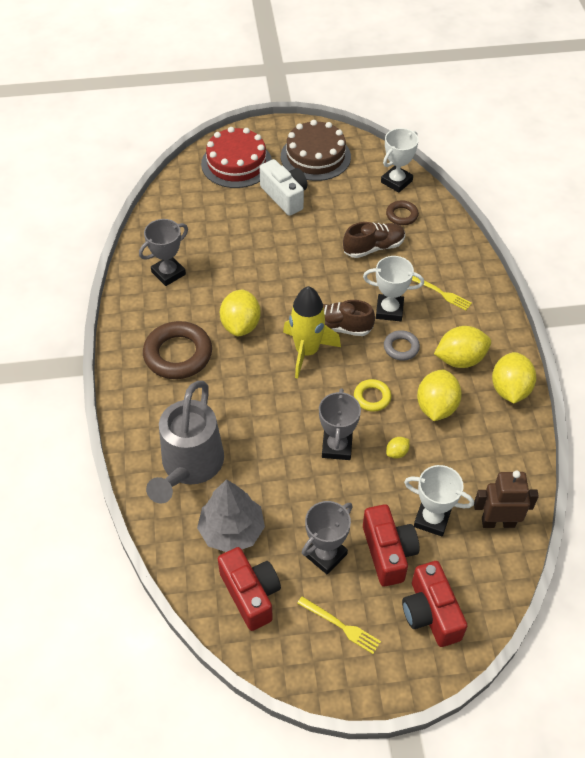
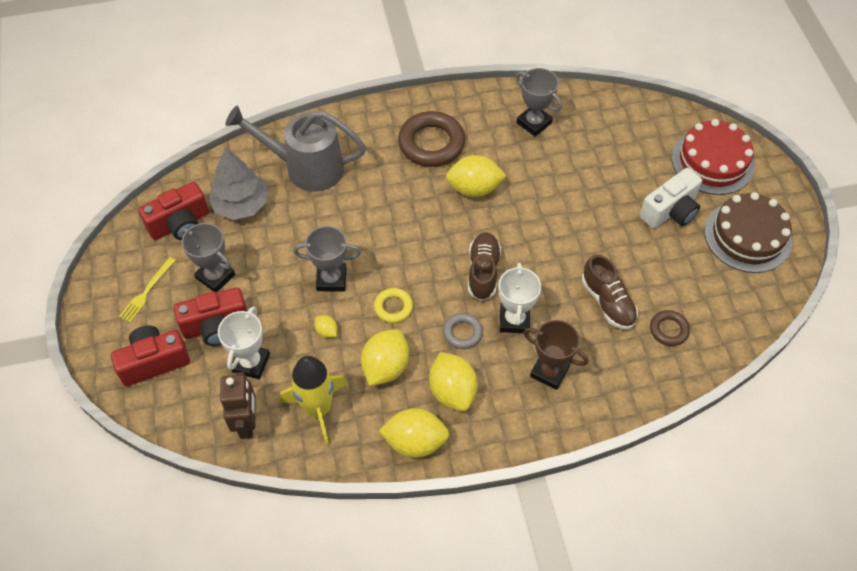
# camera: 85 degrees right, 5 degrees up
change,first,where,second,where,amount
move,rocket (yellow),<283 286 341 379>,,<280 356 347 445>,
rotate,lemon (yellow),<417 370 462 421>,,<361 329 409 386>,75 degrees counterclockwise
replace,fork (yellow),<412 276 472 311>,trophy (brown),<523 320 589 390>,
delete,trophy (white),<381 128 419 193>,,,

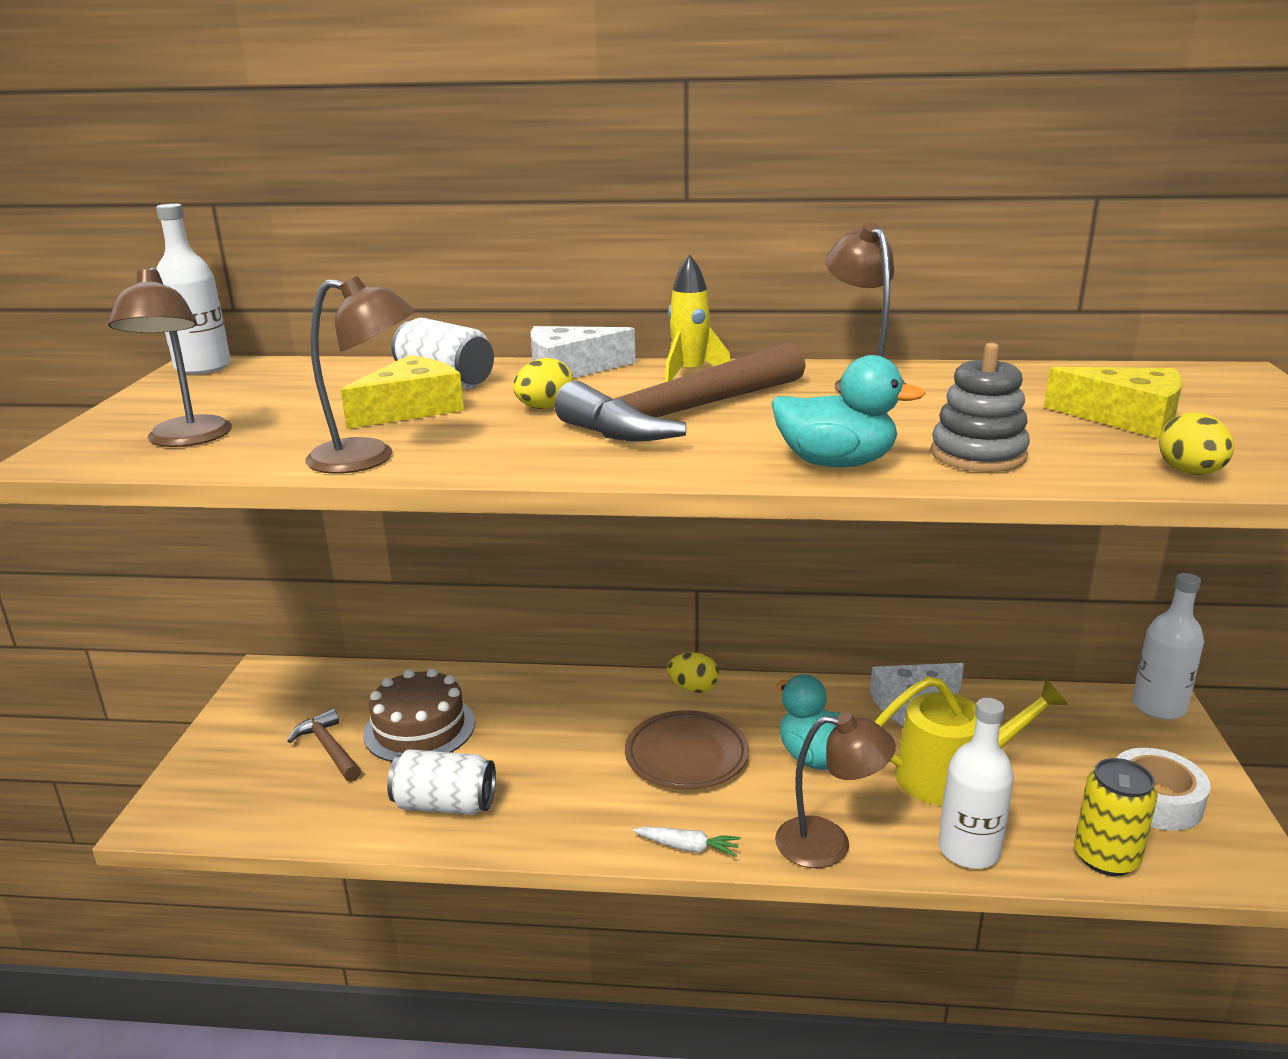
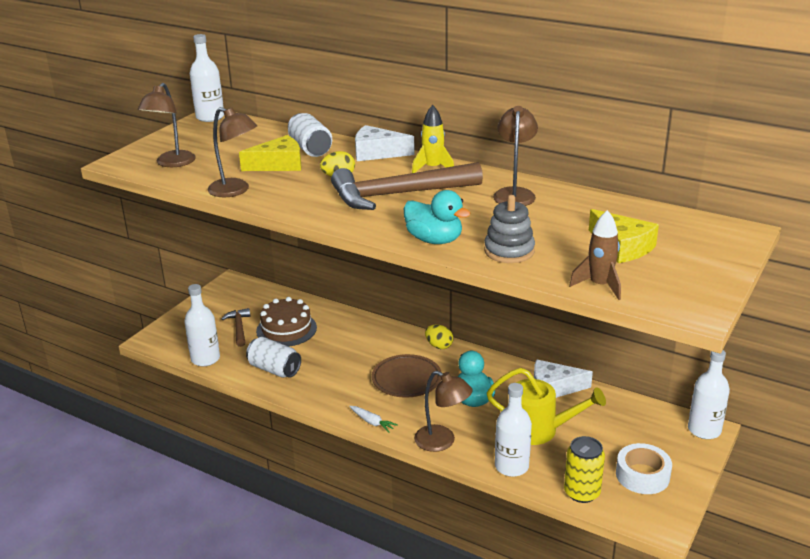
# camera: 25 degrees right, 5 degrees up
change,first,where,second,where,amount
insert,,,bottle (white),<184 284 220 366>,
replace,egg (yellow),<1159 412 1234 475>,rocket (brown),<569 210 621 300>,

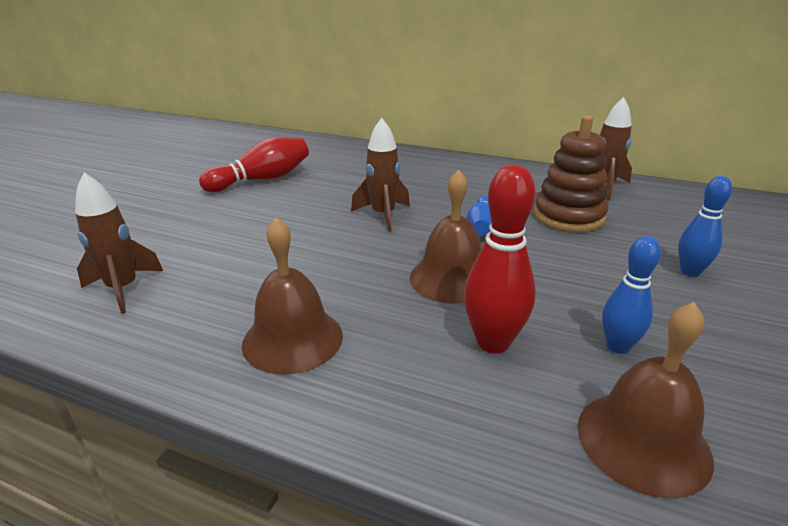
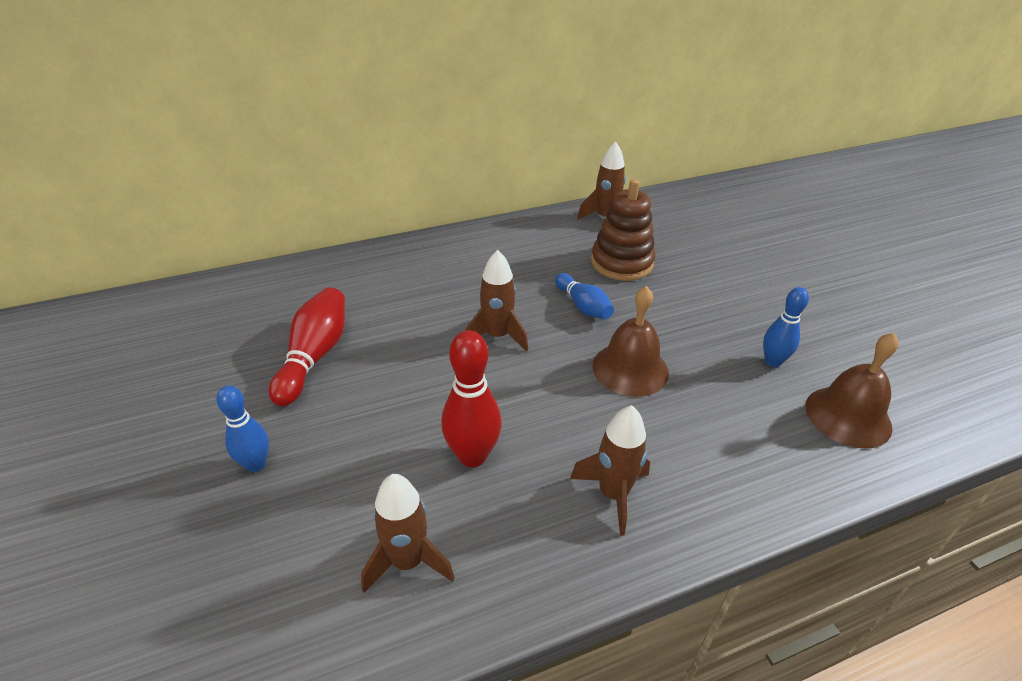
# camera: 45 degrees left, 10 degrees up
change,first,where,second,where,amount
move,bowling pin (blue),<678 176 732 277>,,<216 386 269 472>,
move,bowling pin (red),<464 165 536 353>,,<441 330 502 467>,
replace,bell (brown),<242 218 343 374>,rocket (brown),<570 405 650 536>,

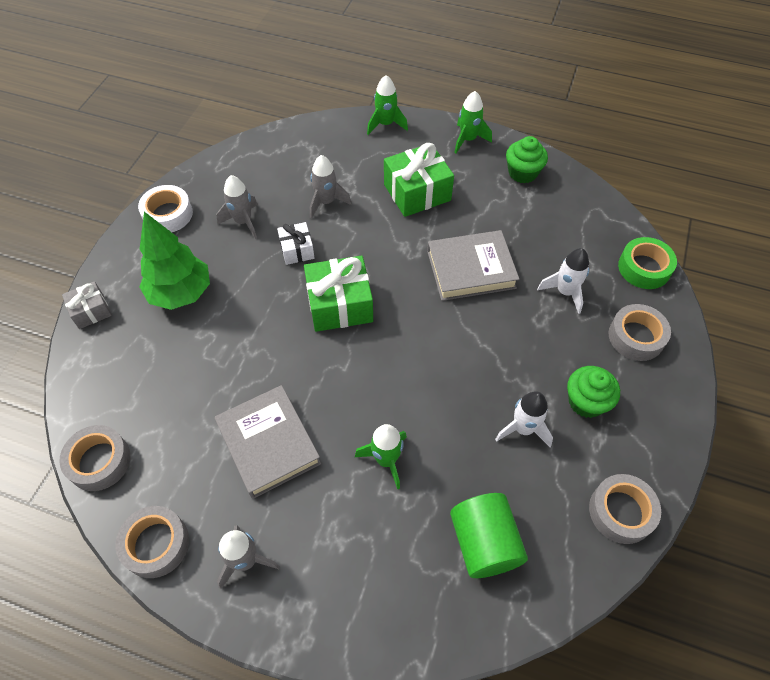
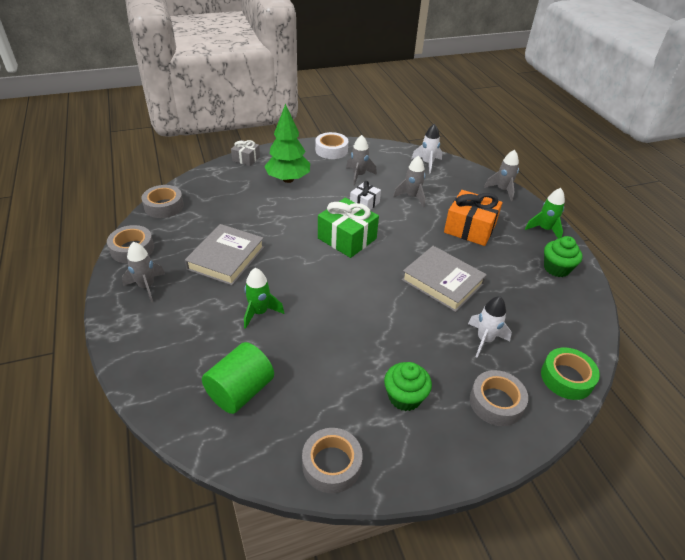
# camera: 50 degrees right, 15 degrees down
change,first,where,second,where,amount
move,rocket (white),<495 391 553 447>,,<412 124 442 174>,
recolor,gift (green),<384 143 454 217>,gift (orange),<444 190 502 246>,
recolor,rocket (green),<367 75 408 135>,rocket (grey),<484 150 519 201>,

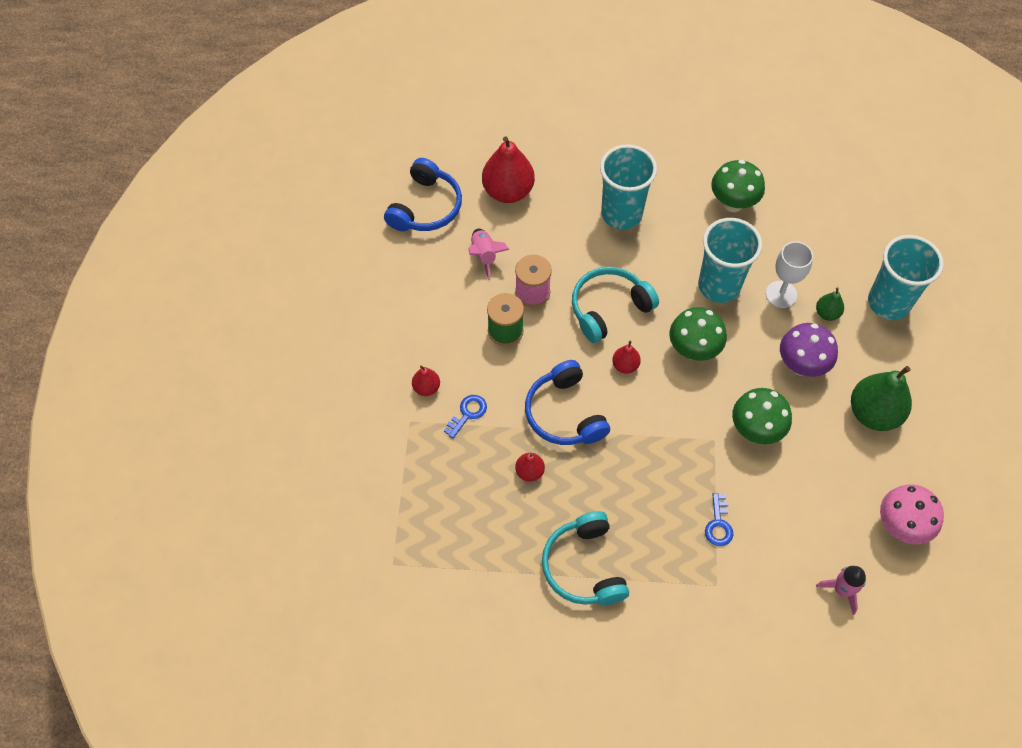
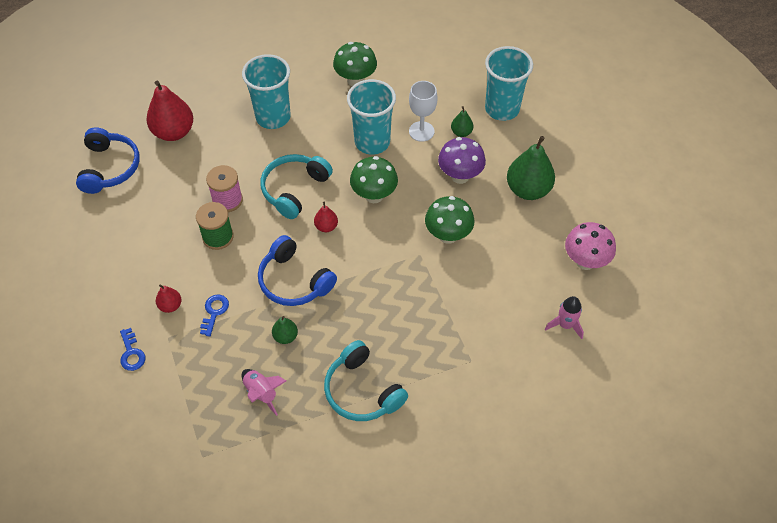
# camera: 25 degrees left, 5 degrees down
change,first,where,second,where,amount
move,key (blue),<705 493 733 546>,,<120 328 146 371>,
move,rocket (pink),<468 229 510 280>,,<242 369 286 416>,
recolor,pear (red),<515 453 545 482>,pear (green),<272 316 298 344>,

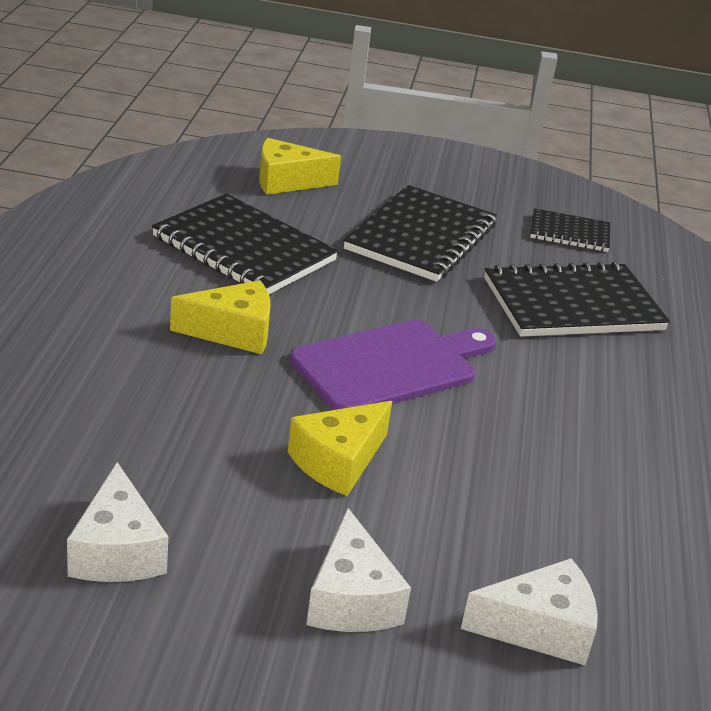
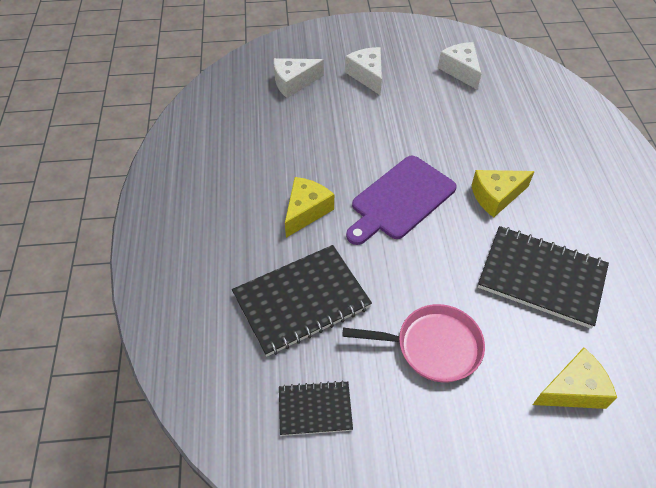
# camera: 170 degrees right, 20 degrees up
change,first,where,second,where,amount
move,cheese (yellow),<288 401 392 496>,,<285 177 334 238>,
replace,notebook (black),<343 185 497 282>,pan (pink),<342 304 485 382>,

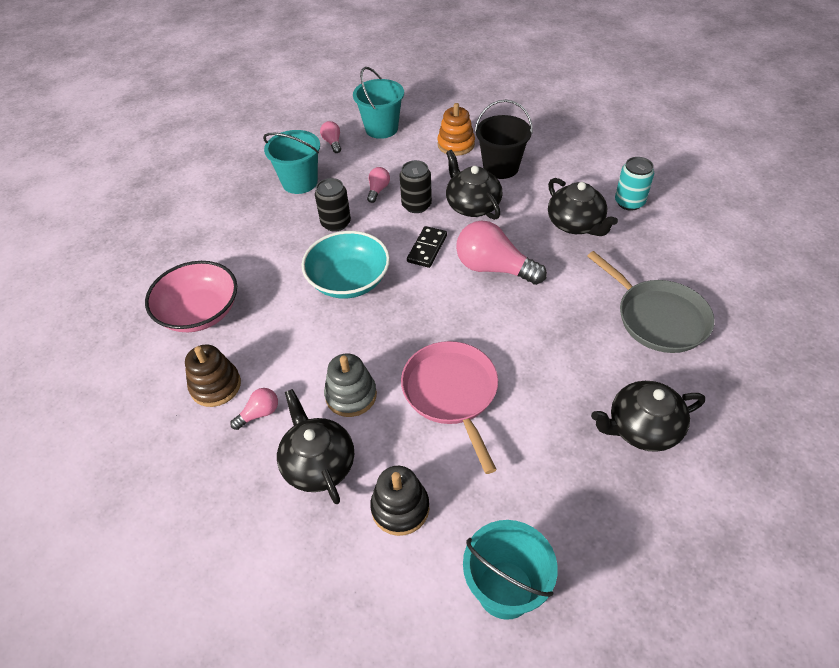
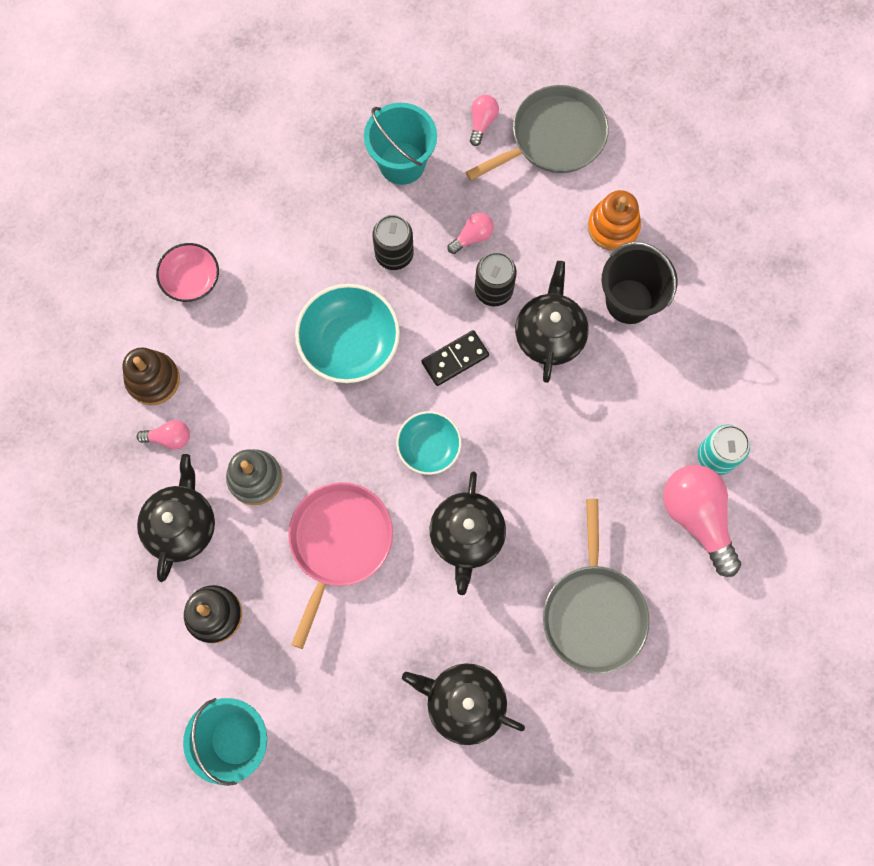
# camera: 35 degrees right, 25 degrees up
change,first,where,second,where,amount
resize,bowl (pink),<145 261 237 332>,,<156 243 219 302>,x0.62
insert,,,bowl (turquoise),<396 411 462 475>,
move,teapot (black),<548 178 618 236>,,<430 471 506 595>,
replace,bucket (turquoise),<353 67 404 139>,pan (grey),<466 85 609 181>,
move,light bulb (pink),<456 221 547 285>,,<663 465 741 577>,

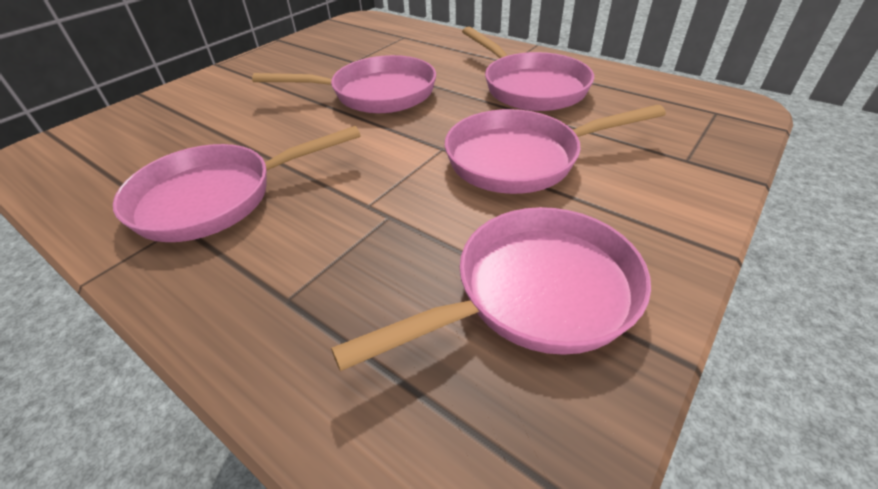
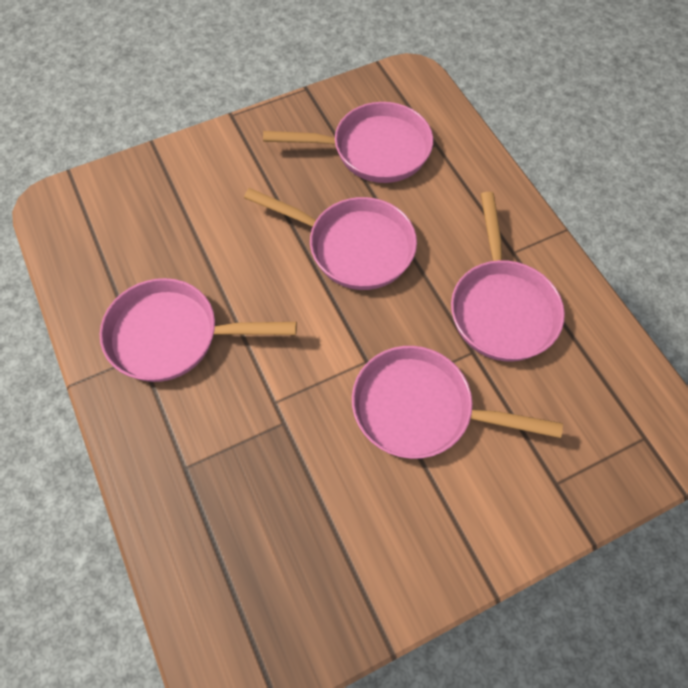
# camera: 25 degrees right, 20 degrees up
change,first,where,second,where,amount
move,pan (pink),<331 207 651 371>,,<263 102 433 183>,

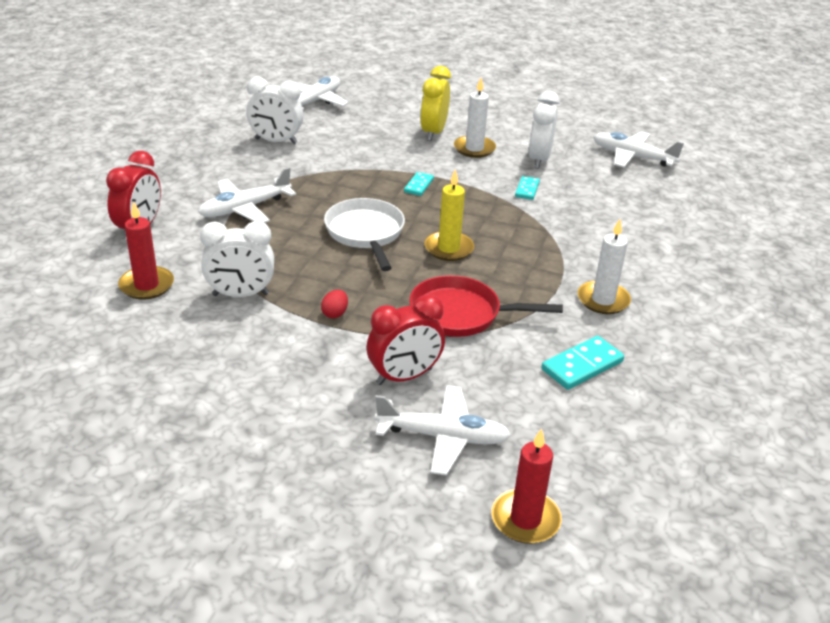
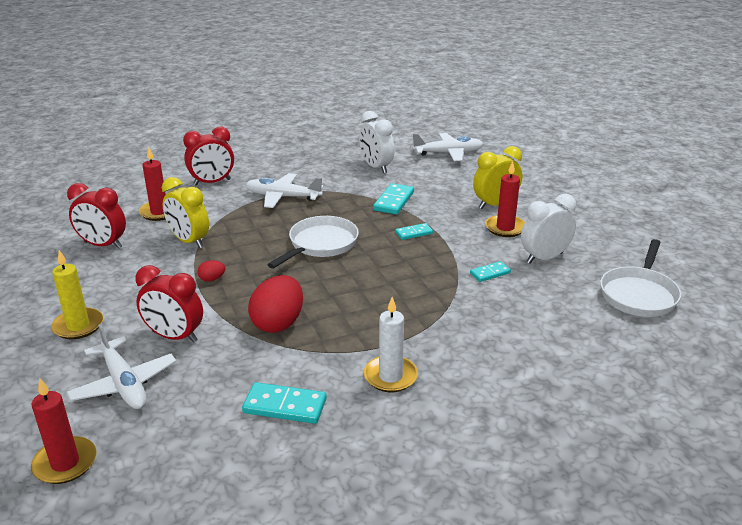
# camera: 50 degrees right, 5 degrees down
change,first,where,second,where,amount
move,candle (yellow),<424 169 474 261>,,<51 250 103 339>,
insert,,,clock (red),<67 183 126 249>,
recolor,clock (white),<200 221 274 297>,clock (yellow),<162 177 209 248>,
replace,pan (red),<409 275 563 337>,egg (red),<248 275 303 333>,
insert,,,domino (turquoise),<373 183 414 214>,
recolor,candle (white),<454 78 496 158>,candle (red),<485 161 525 237>,
replace,plane (white),<593 131 684 167>,pan (white),<600 239 681 317>,

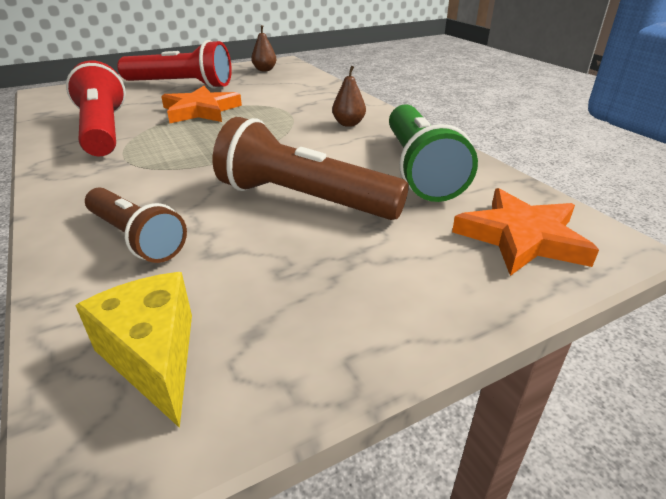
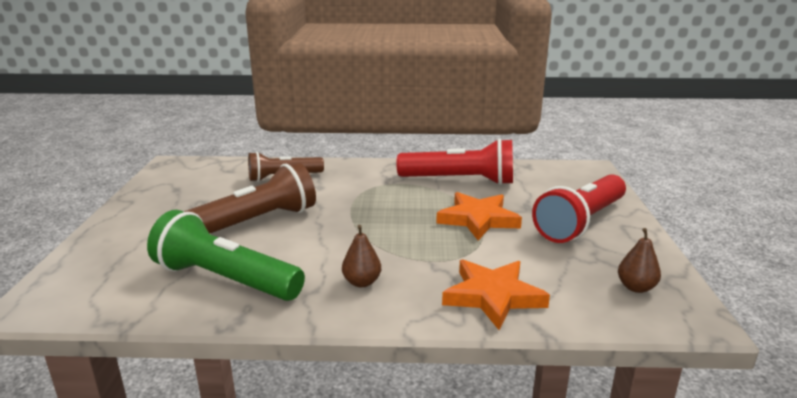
# camera: 120 degrees right, 10 degrees down
change,first,where,second,where,amount
move,star (orange),<452 188 599 276>,,<442 260 550 330>,
delete,cheese (yellow),<75 272 192 428>,,,

